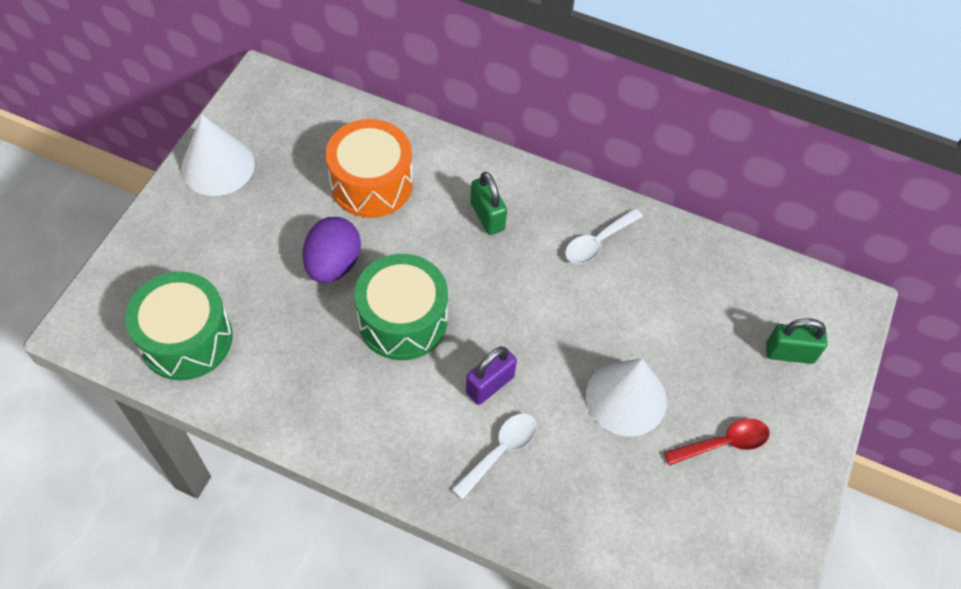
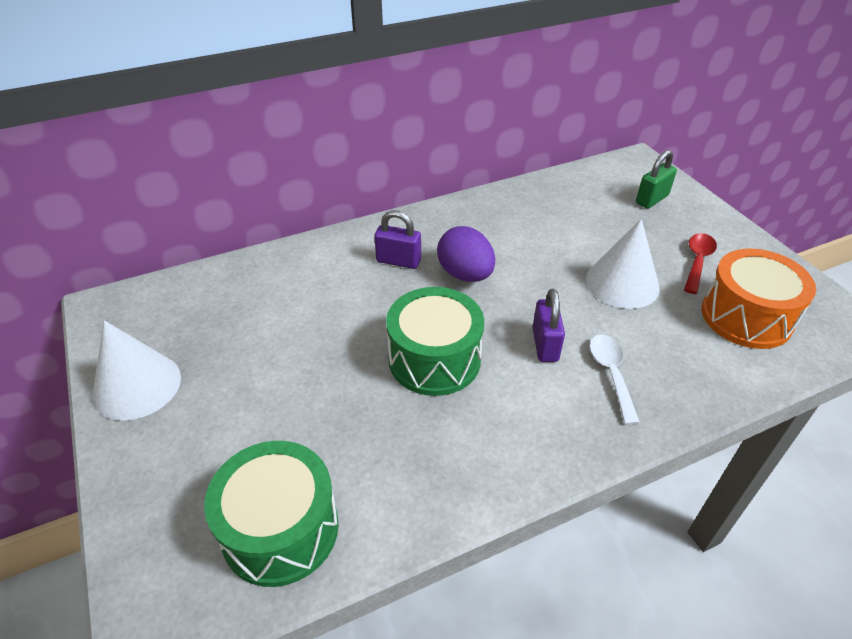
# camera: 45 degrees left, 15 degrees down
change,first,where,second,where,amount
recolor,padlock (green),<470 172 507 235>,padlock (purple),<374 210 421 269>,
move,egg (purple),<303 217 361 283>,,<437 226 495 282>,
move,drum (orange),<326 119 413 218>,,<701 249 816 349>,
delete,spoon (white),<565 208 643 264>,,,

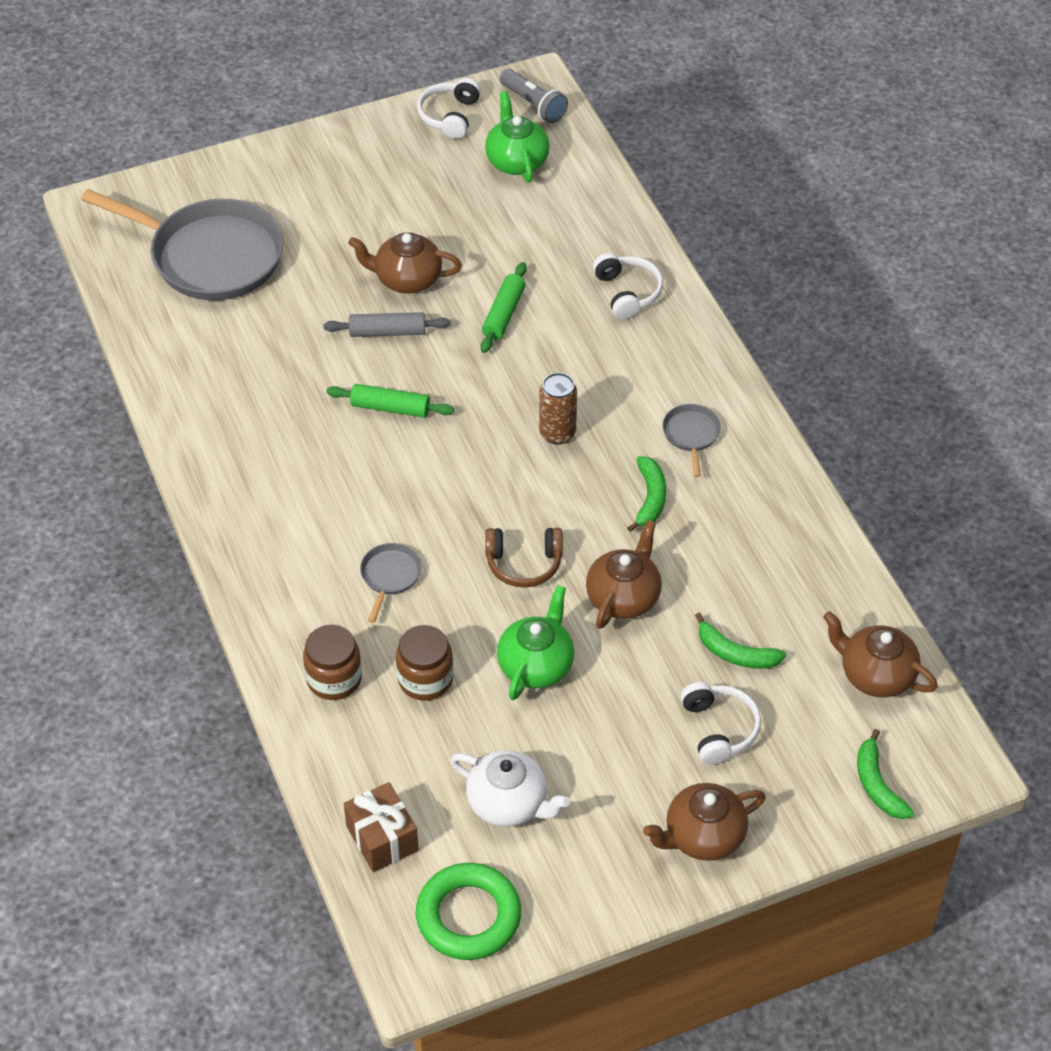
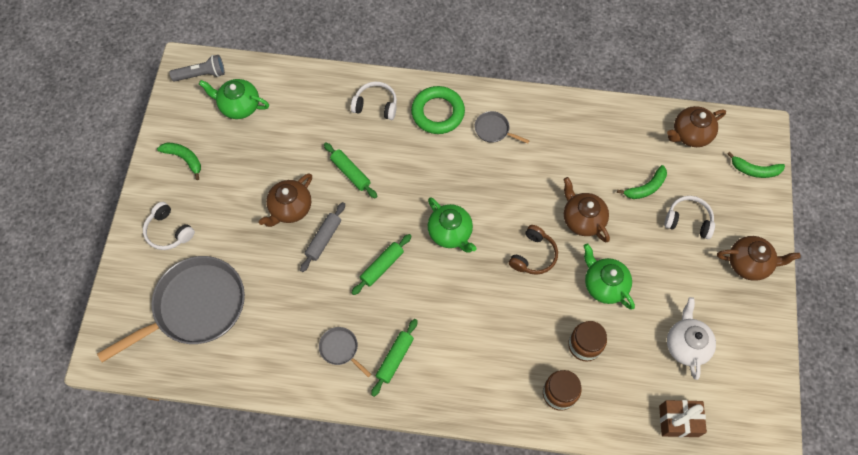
# camera: 60 degrees left, 15 degrees up
change,first,where,second,where,amount
move,headphones (white),<417 78 481 139>,,<143 202 195 250>,
move,banana (green),<627 456 666 532>,,<157 143 201 180>,
move,pan (grey),<360 543 421 623>,,<319 327 371 377>,
insert,,,rolling pin (green),<371 319 418 397>,
move,ring (green),<416 863 521 960>,,<411 86 465 134>,
insert,,,teapot (green),<428 197 477 253>,
rotate,teapot (white),<451 750 570 827>,,<667 297 716 380>,60 degrees counterclockwise
rotate,teapot (brown),<643 783 766 861>,,<717 236 801 281>,90 degrees counterclockwise
delete,can (brown),<539 373 577 445>,,,

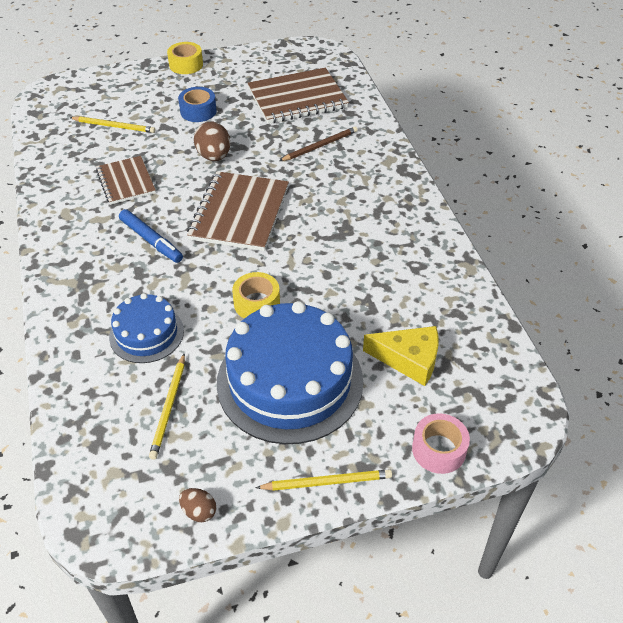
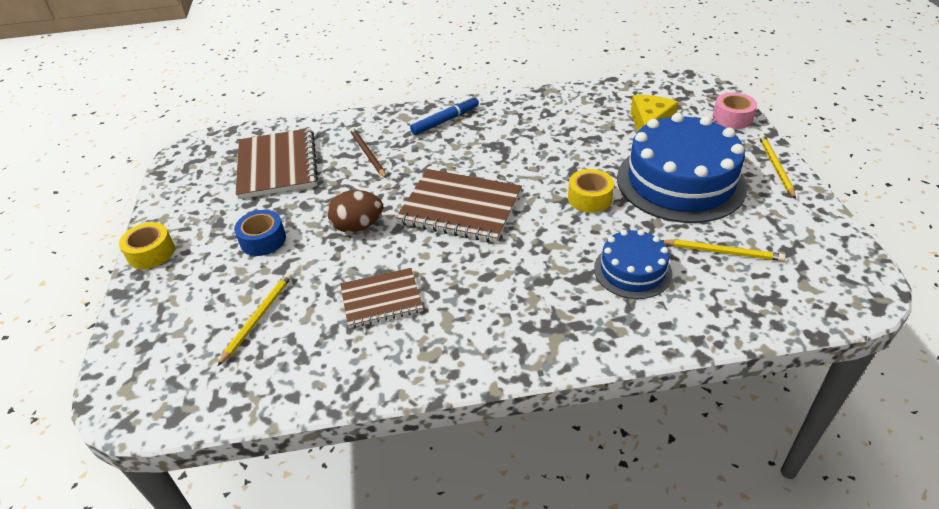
# camera: 80 degrees left, 5 degrees down
change,first,where,second,where,amount
move,marker (blue),<119 209 183 263>,,<410 96 479 135>,
delete,egg (brown),<179 488 216 522>,,,

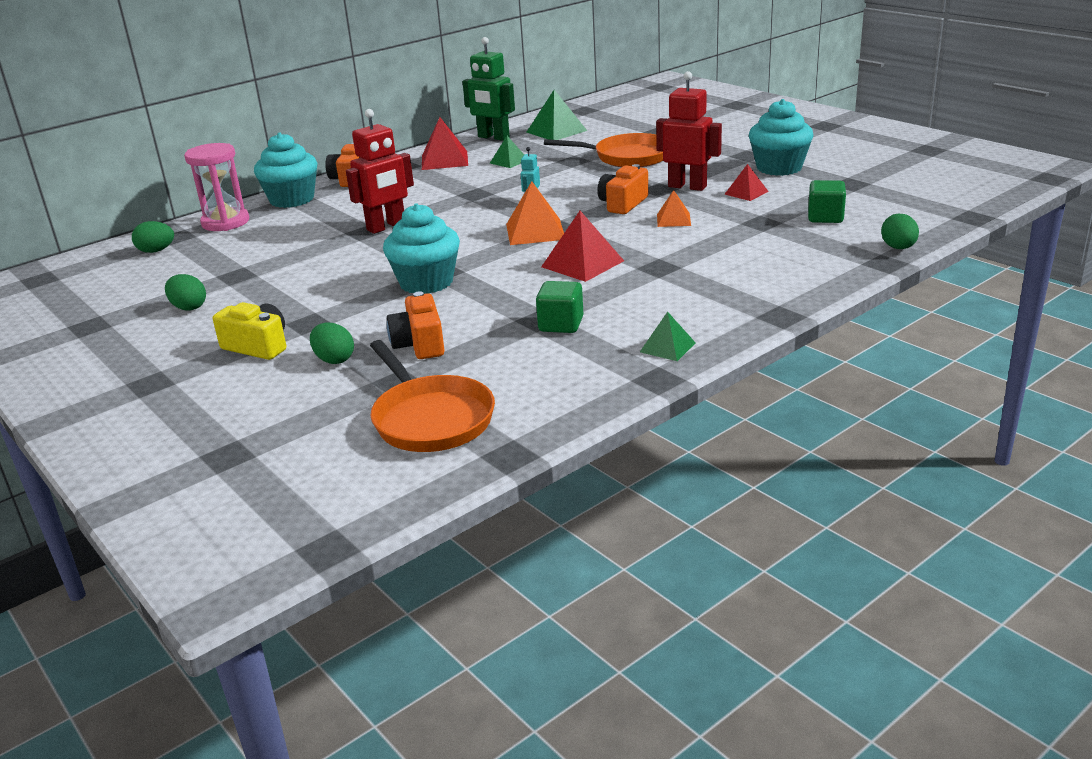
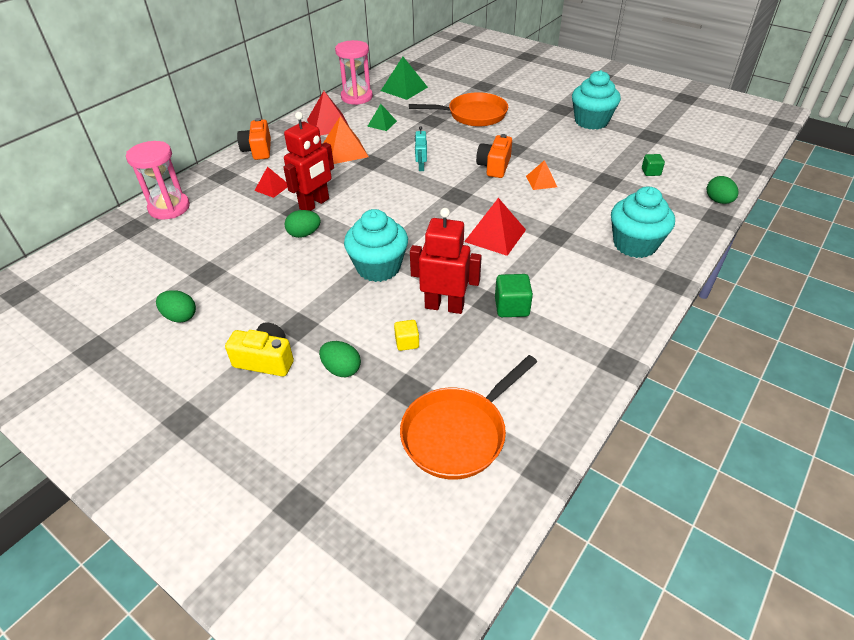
# camera: 15 degrees left, 15 degrees up
change,first,where,second,where,amount
move,pyramid (red),<724 164 769 201>,,<254 167 287 198>,
move,egg (green),<132 221 174 253>,,<285 210 321 238>,
move,pyramid (orange),<506 181 564 245>,,<323 116 369 164>,
replace,robot (green),<462 37 515 141>,hourglass (pink),<335 40 373 105>,
replace,camera (orange),<387 291 445 359>,cube (yellow),<394 320 419 351>,
rotate,pan (orange),<370 340 495 452>,,<400 355 537 480>,90 degrees clockwise
move,robot (red),<656 71 722 191>,,<410 208 482 314>,
move,cupcake (turquoise),<254 132 317 208>,,<611 186 675 258>,
resize,cube (green),<808 180 846 223>,,<642 154 665 176>,x0.65
delete,pyramid (green),<640 312 696 361>,,,

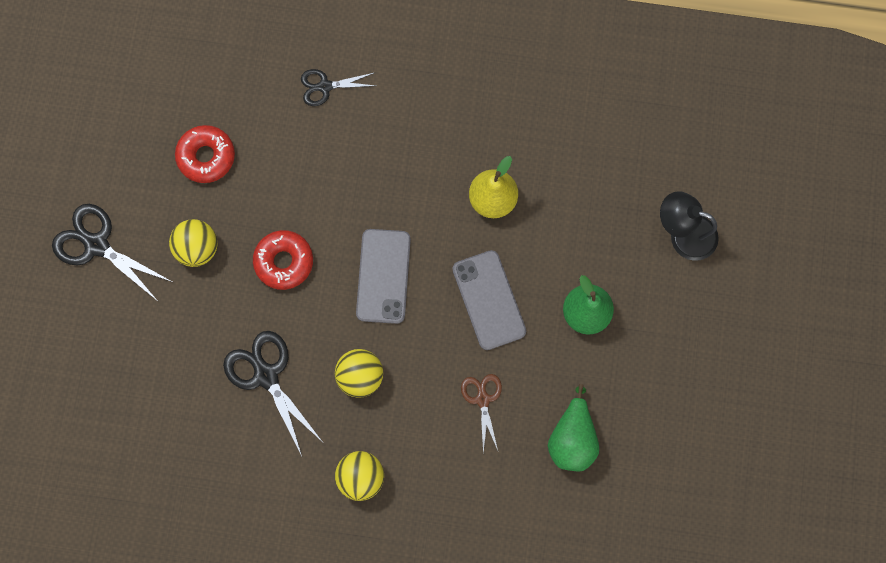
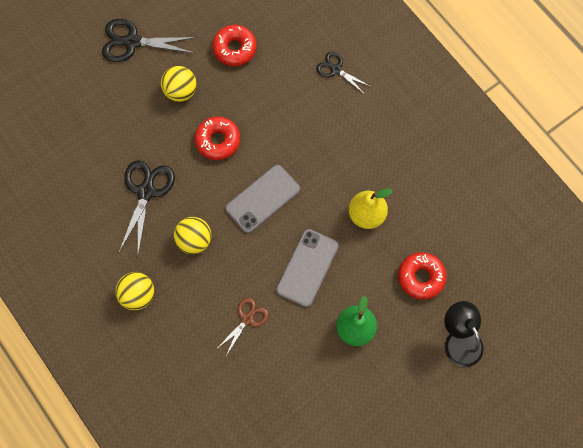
# camera: 45 degrees right, 5 degrees down
change,first,where,second,where,amount
rotate,scissors (black),<52 204 172 300>,,<102 19 196 62>,75 degrees counterclockwise
insert,,,donut (red),<398 252 447 300>,
delete,pear (green),<548 384 599 471>,,,

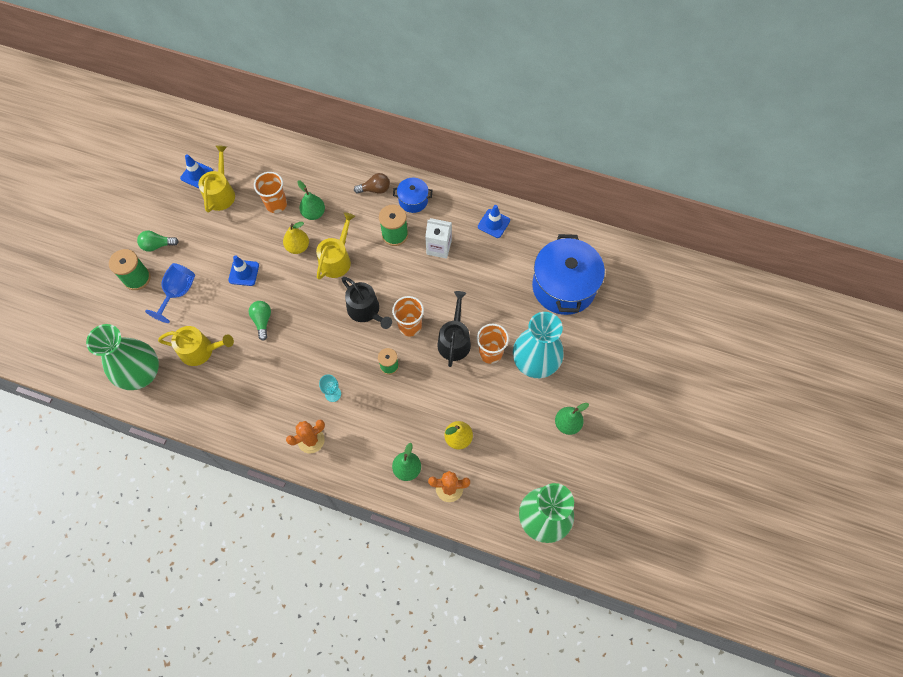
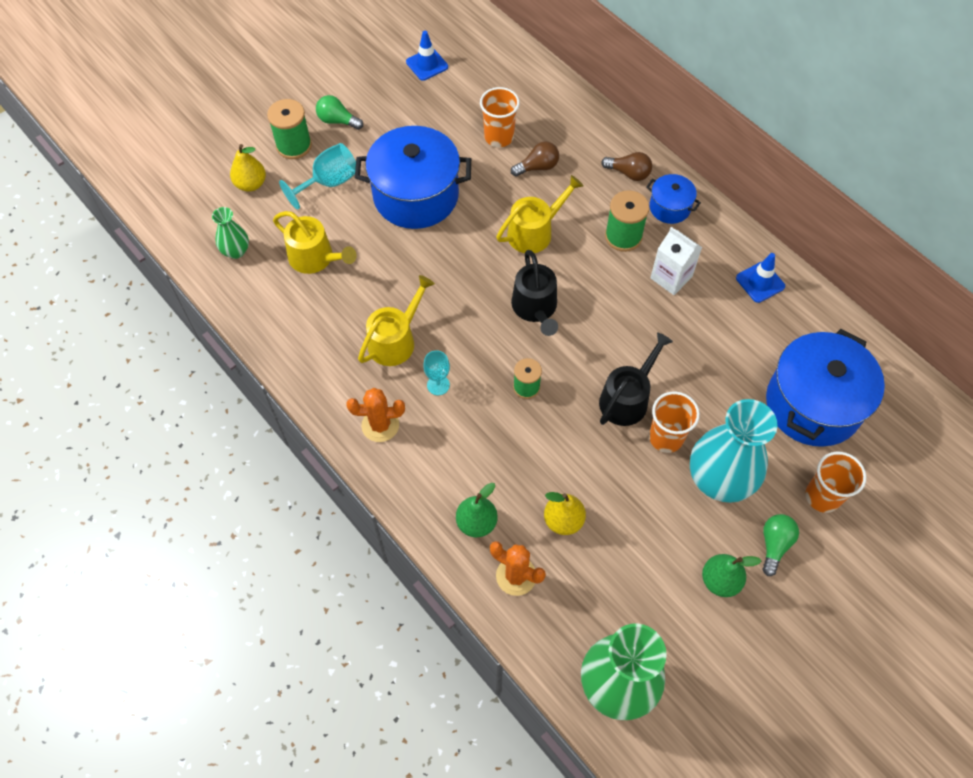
# camera: 30 degrees right, 5 degrees down
change,first,where,second,where,amount
resize,vase (green),<86 324 159 390>,,<212 207 249 259>,x0.49
move,pear (yellow),<283 222 309 254>,,<230 144 266 191>,
recolor,goblet (blue),<145 263 195 323>,goblet (turquoise),<279 143 356 210>,
replace,traffic cone (blue),<228 255 259 286>,pot (blue),<355 126 471 229>,
move,watering can (yellow),<198 145 235 213>,,<358 275 435 366>,
replace,pear (green),<297 180 325 220>,light bulb (brown),<511 141 559 176>,
move,light bulb (green),<249 301 271 341>,,<762 514 799 576>,
move,cup (orange),<392 296 424 337>,,<805 452 867 513>,

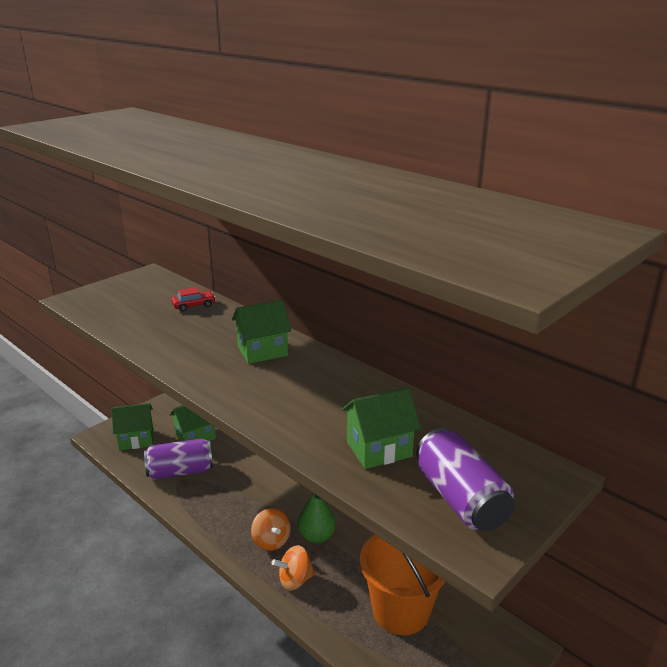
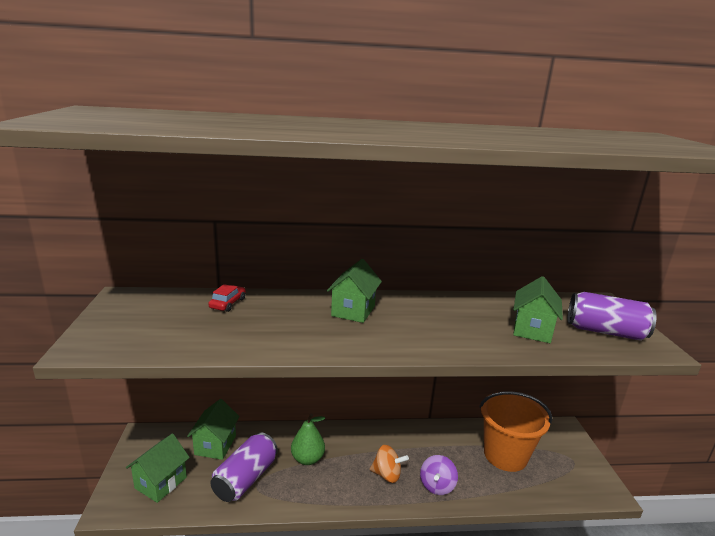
# camera: 50 degrees left, 5 degrees down
change,first,where,second,where,amount
move,pear (green),<297 494 336 543>,,<291 413 325 465>,
recolor,spinning top (orange),<272 545 316 591>,spinning top (purple),<420 455 458 495>,

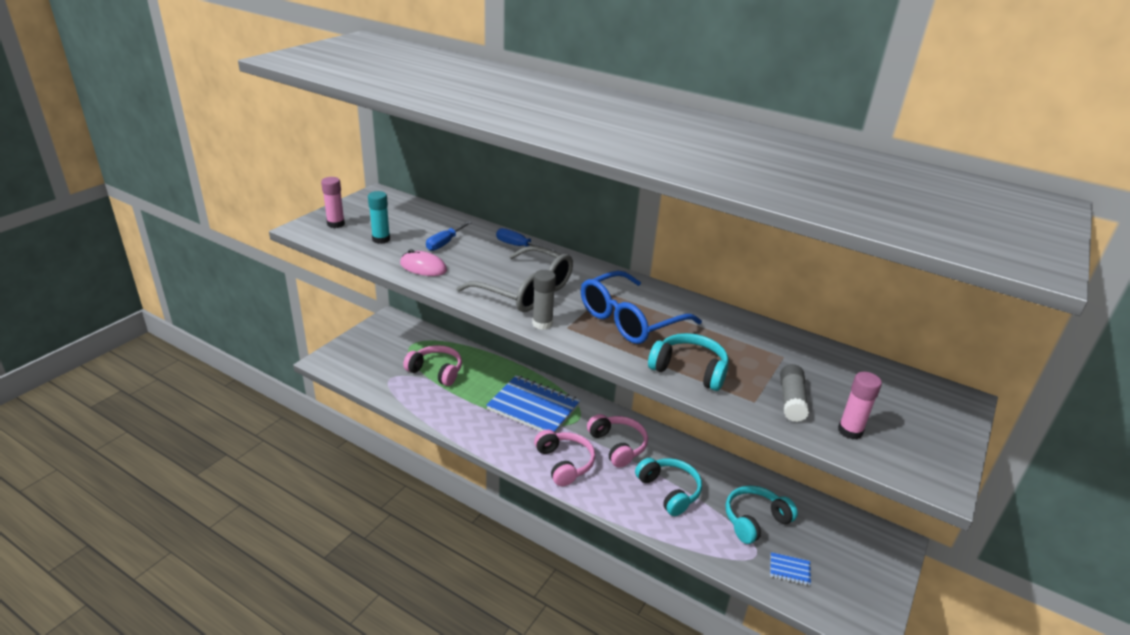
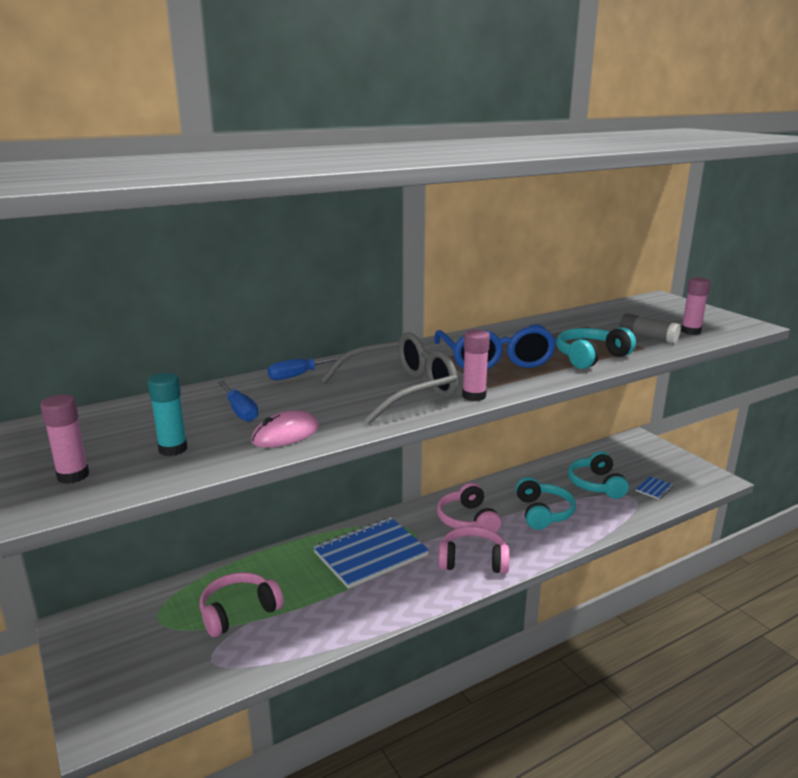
# camera: 60 degrees left, 10 degrees down
change,first,where,second,where,amount
rotate,headphones (pink),<587 414 648 468>,,<437 483 501 532>,105 degrees counterclockwise
recolor,glue stick (grey),<532 270 556 330>,glue stick (pink),<462 329 490 401>,
rotate,headphones (turquoise),<635 458 702 516>,,<515 477 576 530>,90 degrees clockwise

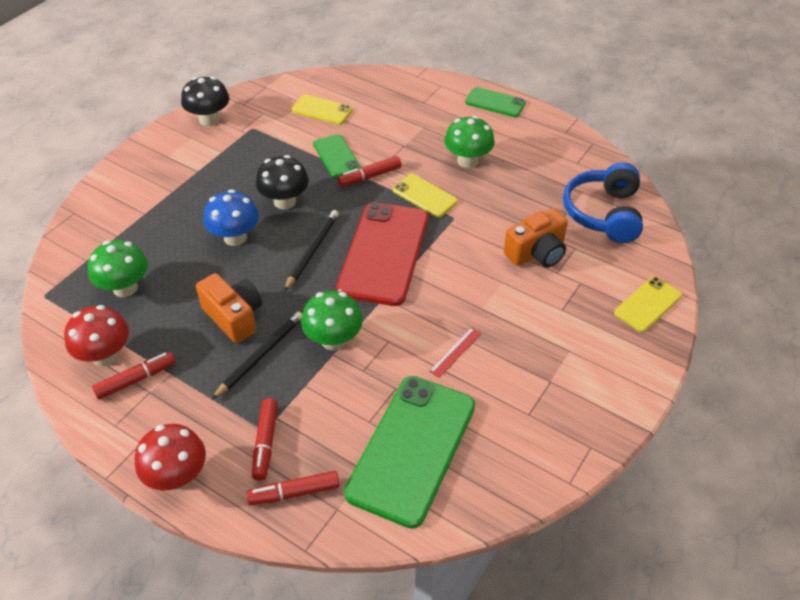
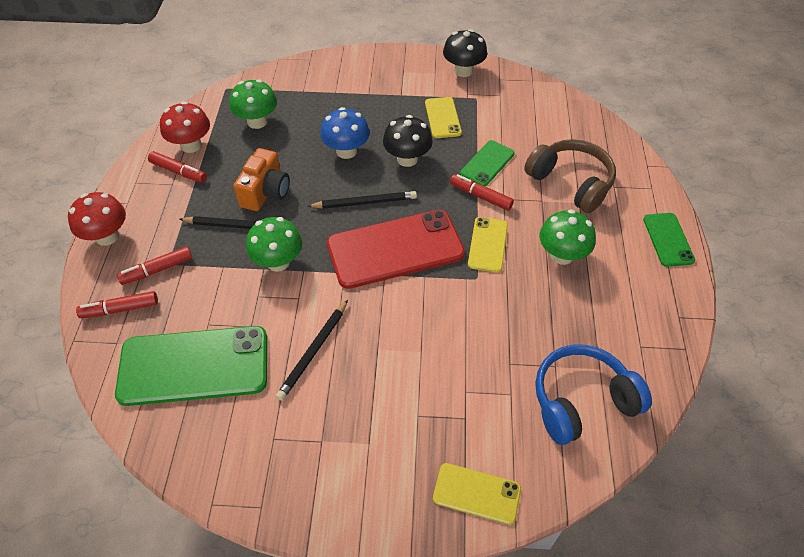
# camera: 60 degrees right, 5 degrees up
change,first,where,second,where,amount
rotate,marker (red),<247 471 340 505>,,<76 291 158 318>,60 degrees counterclockwise
replace,ruler (red),<429 327 482 378>,pencil (black),<276 300 348 401>,
move,phone (yellow),<291 95 353 125>,,<425 97 462 138>,
insert,,,headphones (brown),<524 139 616 213>,
delete,camera (orange),<504 208 568 268>,,,

